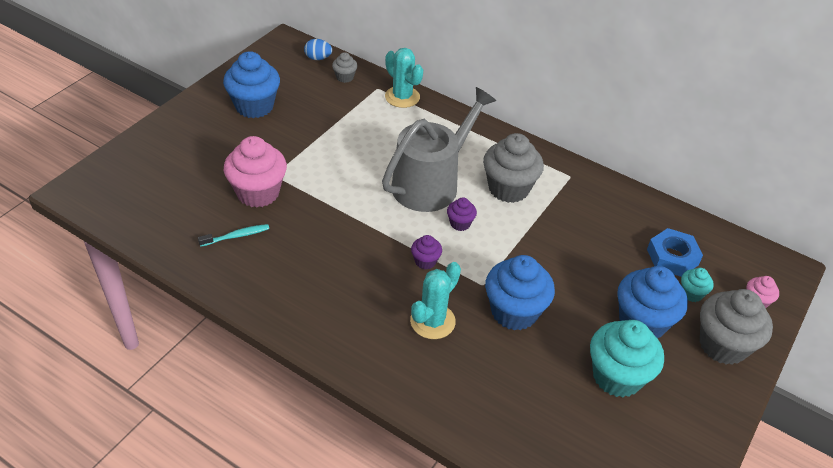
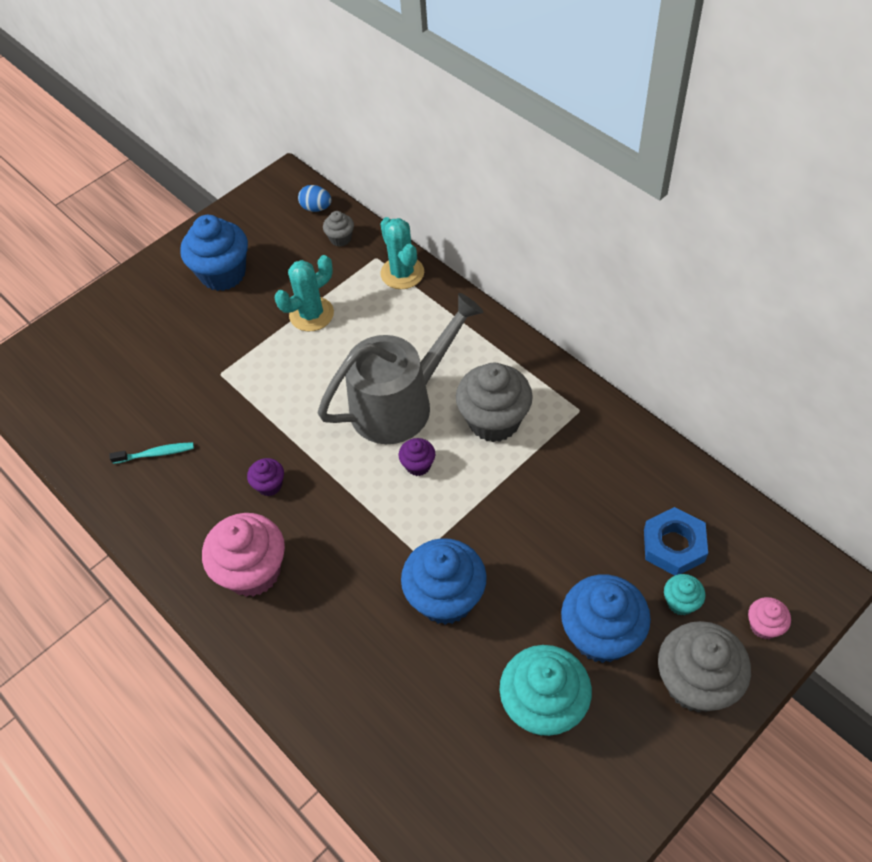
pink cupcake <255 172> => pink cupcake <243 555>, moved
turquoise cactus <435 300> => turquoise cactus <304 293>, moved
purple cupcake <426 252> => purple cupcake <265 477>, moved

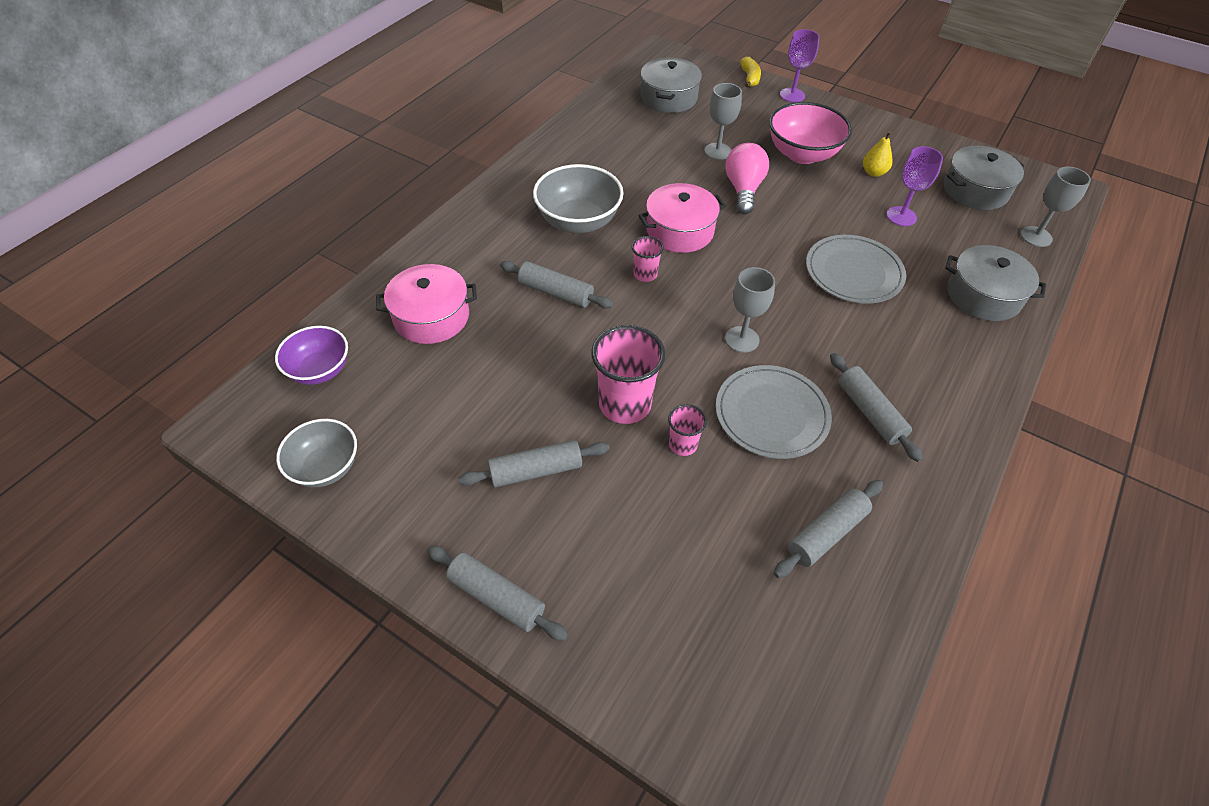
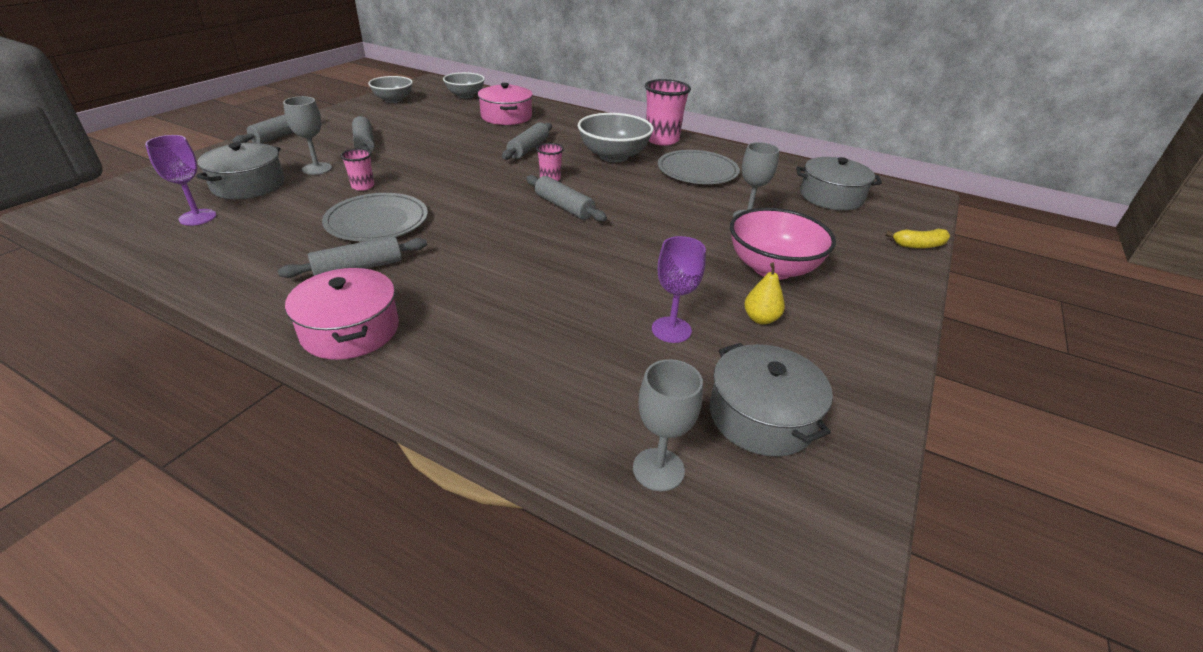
purple bowl <311 355> => grey bowl <464 85>
pink cup <628 374> => pink cup <668 112>, moved
pink pot <682 218> => pink pot <342 314>, moved
pink light bulb <747 179> => nothing
grey goblet <750 310> => grey goblet <307 135>, moved
grey rolling pin <828 529> => grey rolling pin <566 198>, moved
purple goblet <800 65> => purple goblet <180 180>, moved
grey plate <856 269> => grey plate <699 167>, moved
grey pot <995 283> => grey pot <240 171>, moved

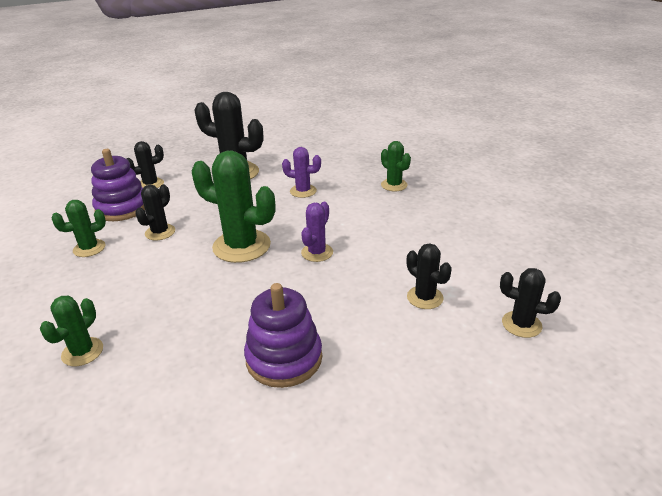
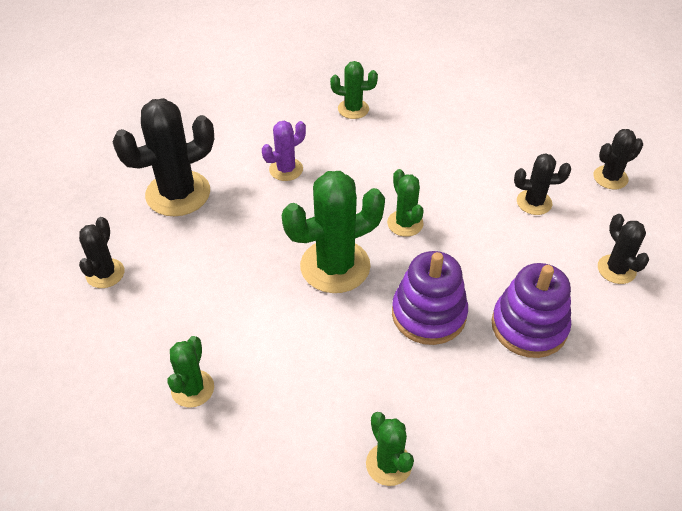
purple stacking toy <118 185> => purple stacking toy <430 298>, moved
black cactus <155 212> => black cactus <623 249>, moved
purple cactus <317 232> => green cactus <405 203>

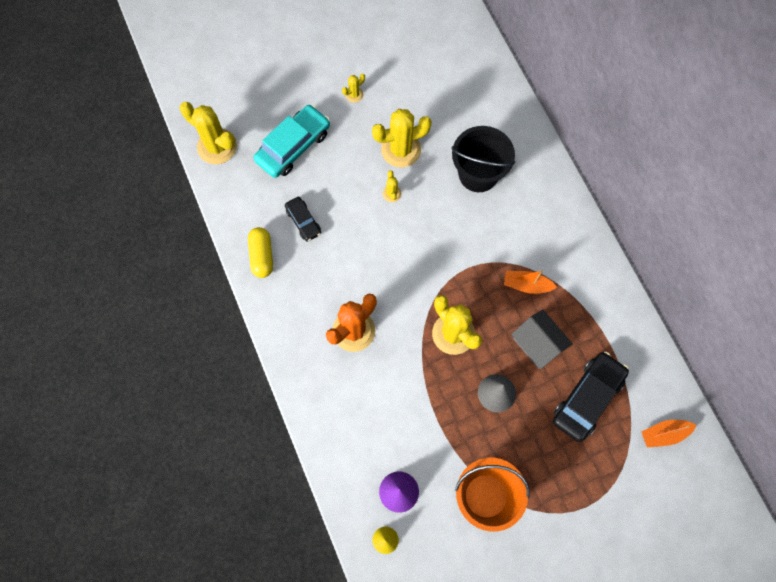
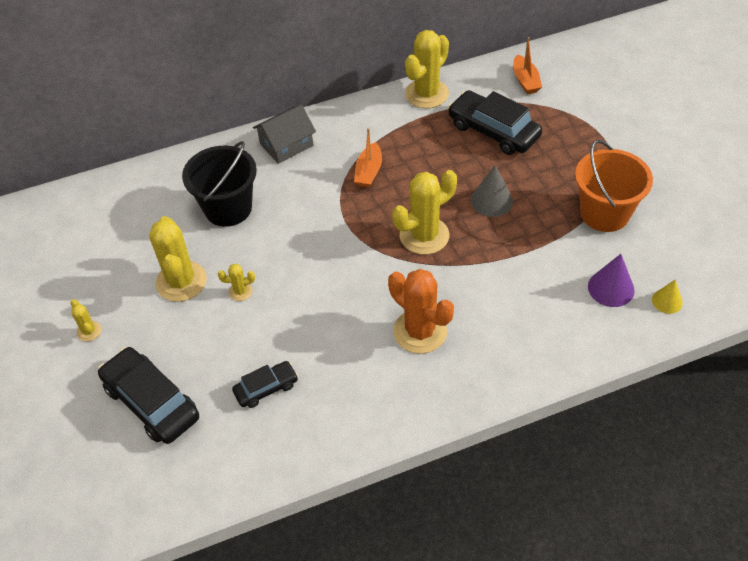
yellow cactus <208 133> => yellow cactus <427 69>, moved
yellow capsule <260 252> => nothing
turquoise car <292 141> => black car <148 395>
grey house <542 339> => grey house <284 134>, moved

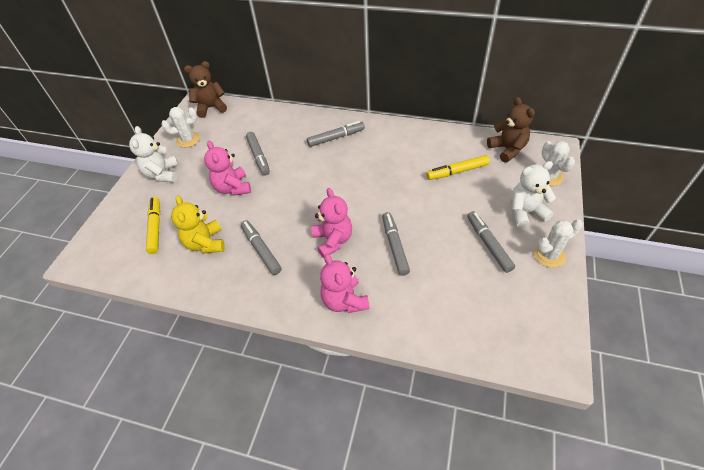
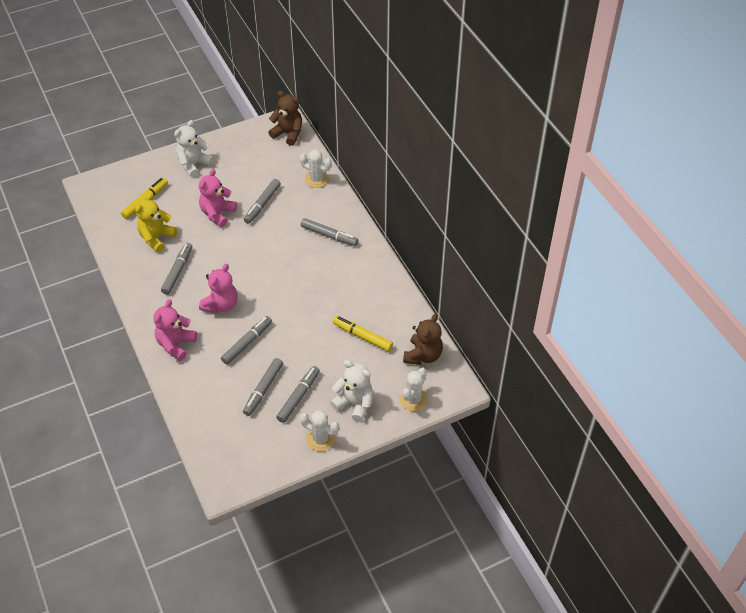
white cactus <180 127> => white cactus <316 168>, moved
nothing => grey marker <263 387>

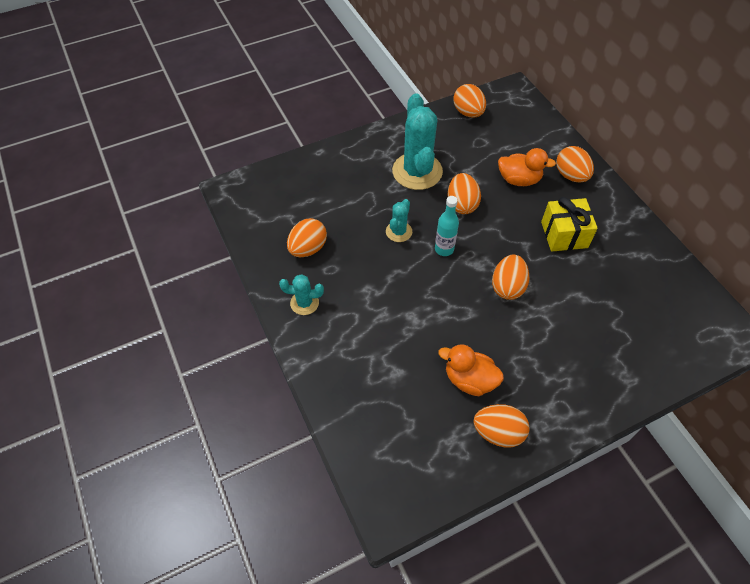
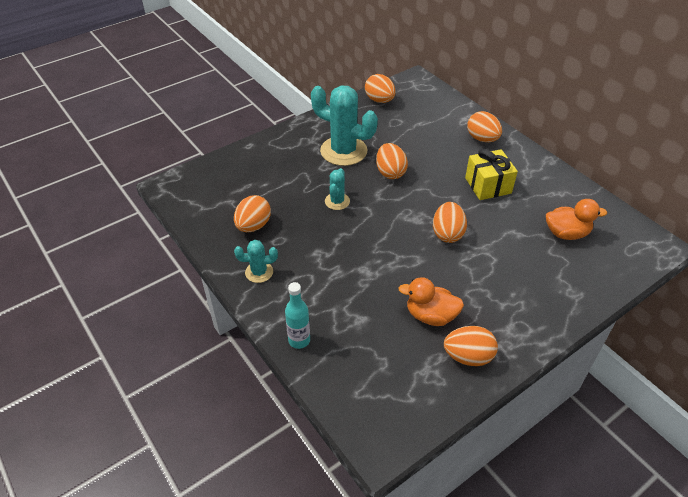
turquoise cactus <417 141> => turquoise cactus <344 125>, 45 degrees counterclockwise
turquoise bottle <447 226> => turquoise bottle <297 315>, moved
orange duck <527 167> => orange duck <576 219>, moved

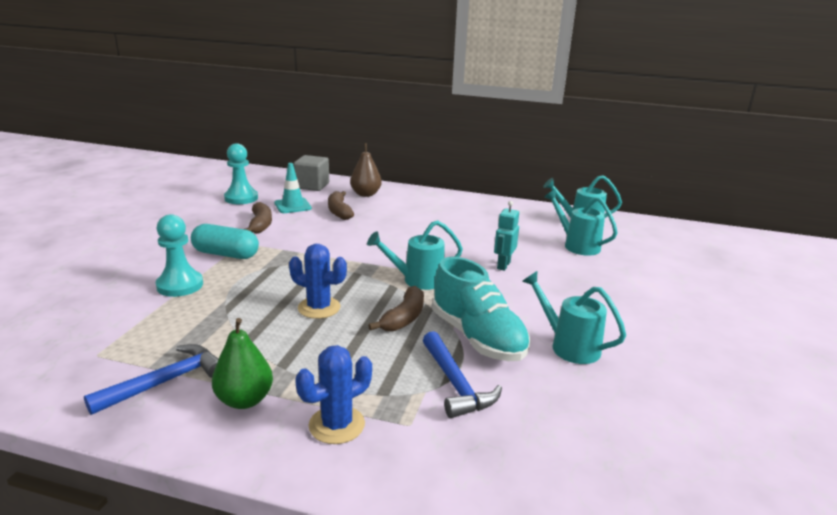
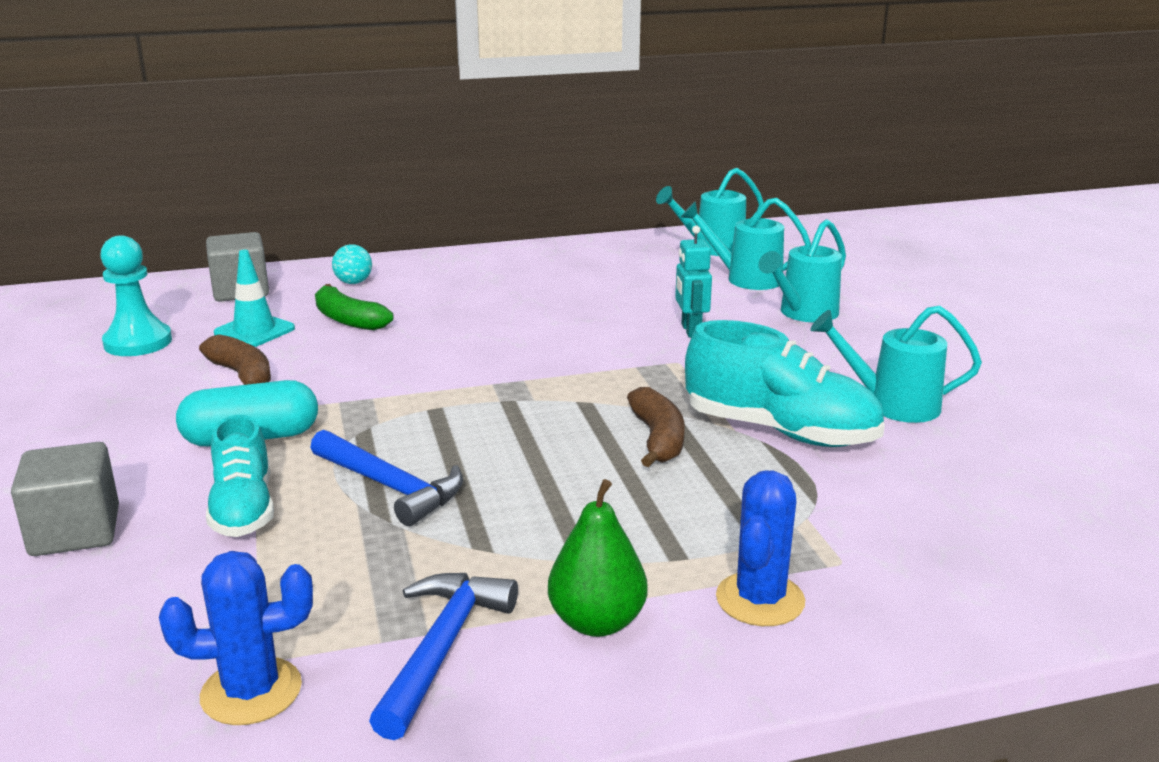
turquoise pawn <179 255> => turquoise shoe <240 476>
blue cactus <318 281> => blue cactus <236 638>, moved
brown banana <341 205> => green banana <354 307>
brown pear <366 170> => turquoise ball <352 264>
turquoise watering can <415 255> => turquoise watering can <802 270>, moved
blue hammer <462 374> => blue hammer <386 478>, moved
nothing => grey cube <65 499>

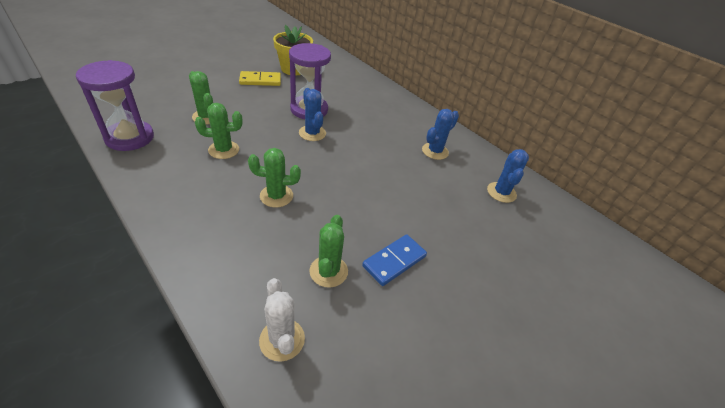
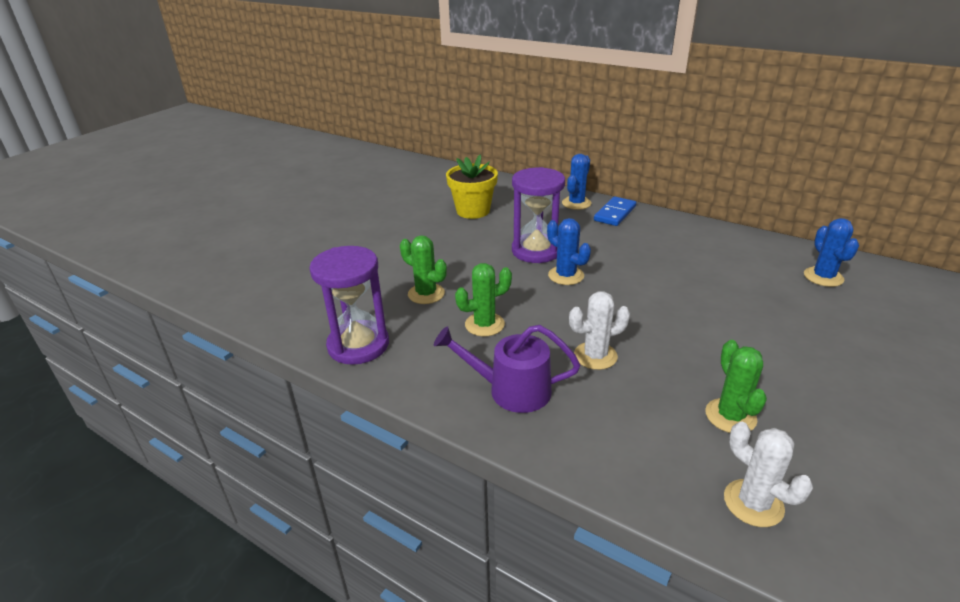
yellow domino <260 78> => nothing
green cactus <274 177> => white cactus <599 330>
blue domino <394 260> => blue domino <615 211>, moved
blue cactus <440 134> => blue cactus <576 182>, moved
nothing => purple watering can <507 369>

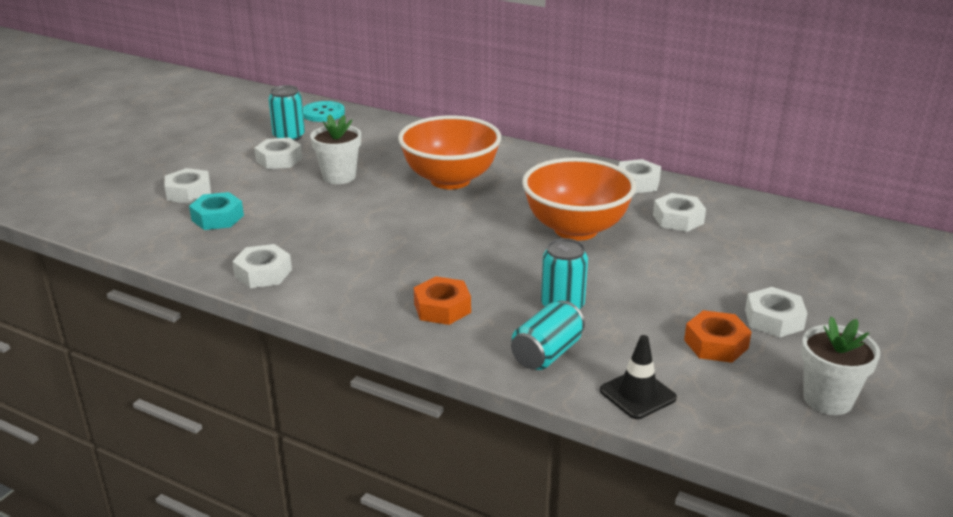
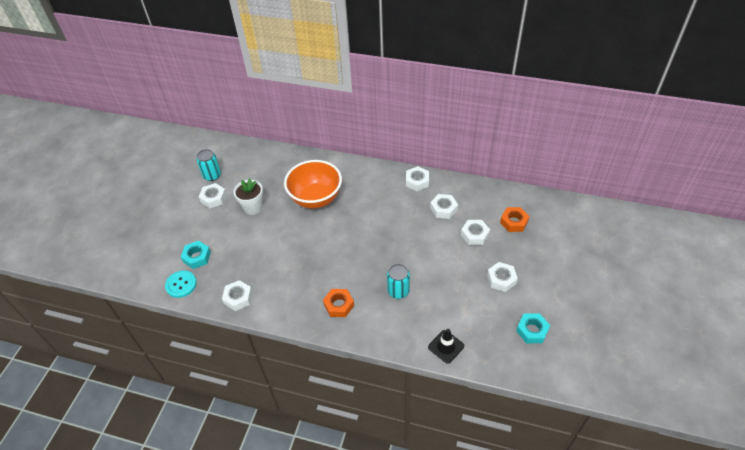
white nut <188 186> => white nut <475 232>, moved
turquoise button <324 111> => turquoise button <181 284>, moved
turquoise can <548 335> => nothing
orange bowl <579 199> => nothing
orange nut <718 336> => orange nut <514 219>, moved
white flower pot <840 366> => turquoise nut <533 328>

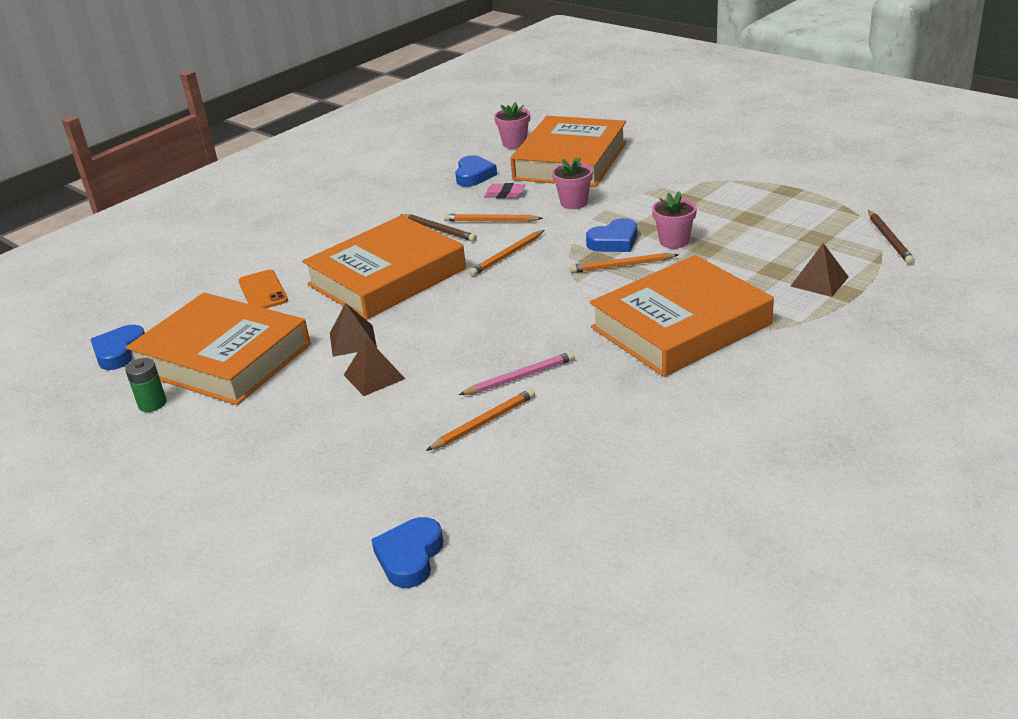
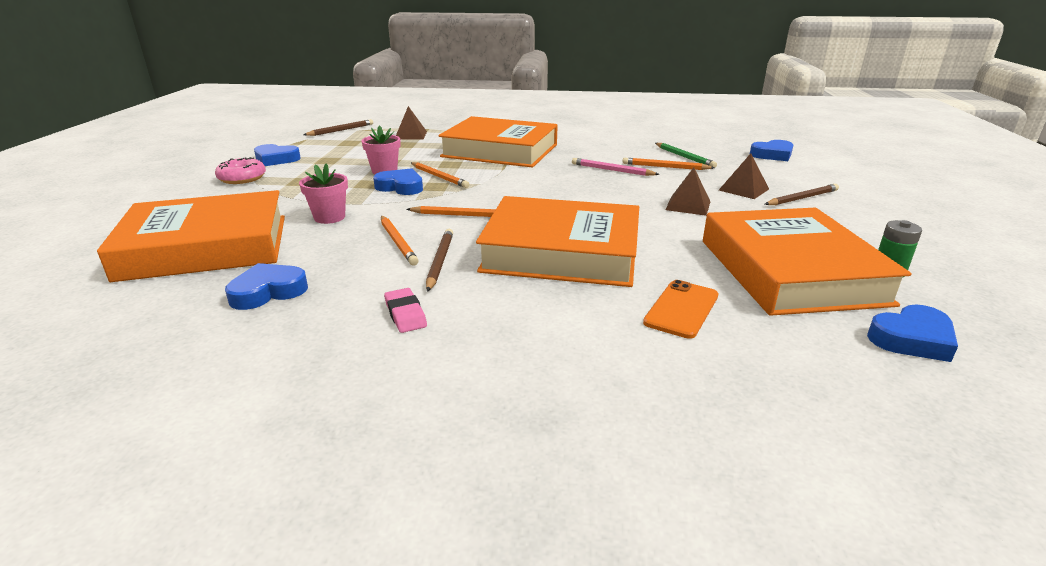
brown pyramid <353 330> => brown pyramid <744 176>, moved
pink eraser <504 190> => pink eraser <405 310>, moved
pink flower pot <512 125> => nothing
nothing => pink donut <240 170>
nothing => blue heart <277 155>
nothing => green pencil <686 155>
nothing => brown pencil <802 194>

